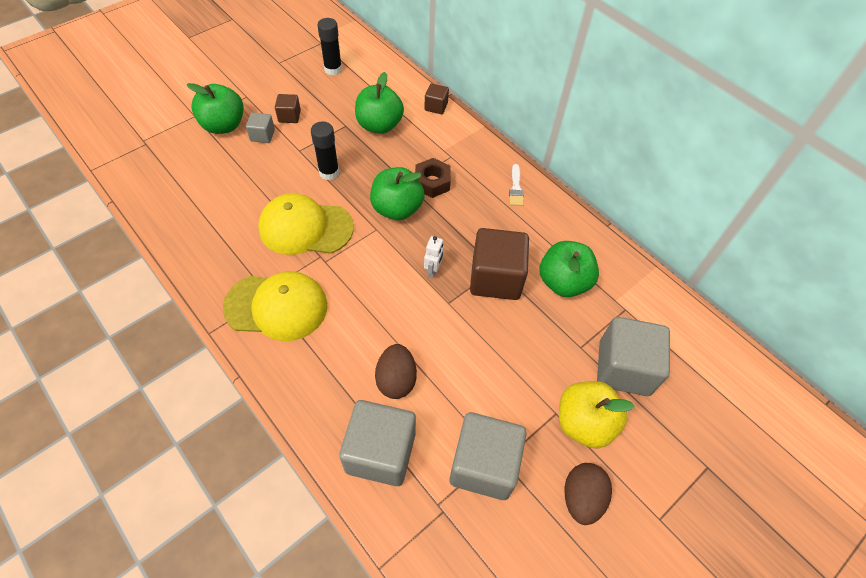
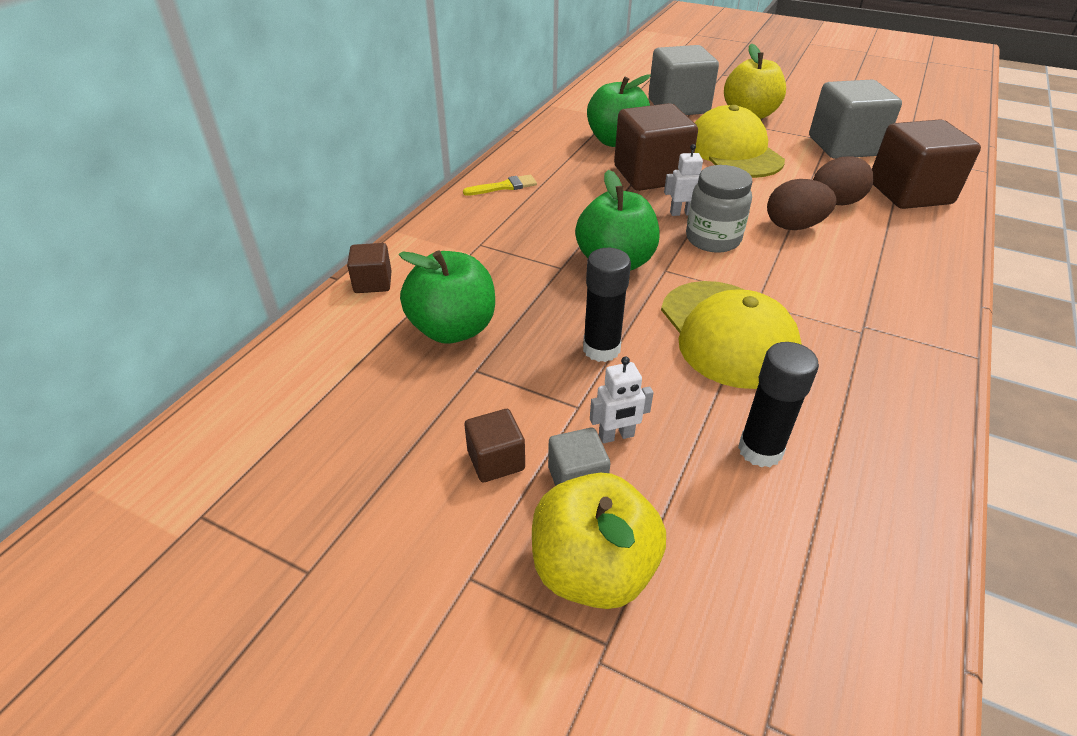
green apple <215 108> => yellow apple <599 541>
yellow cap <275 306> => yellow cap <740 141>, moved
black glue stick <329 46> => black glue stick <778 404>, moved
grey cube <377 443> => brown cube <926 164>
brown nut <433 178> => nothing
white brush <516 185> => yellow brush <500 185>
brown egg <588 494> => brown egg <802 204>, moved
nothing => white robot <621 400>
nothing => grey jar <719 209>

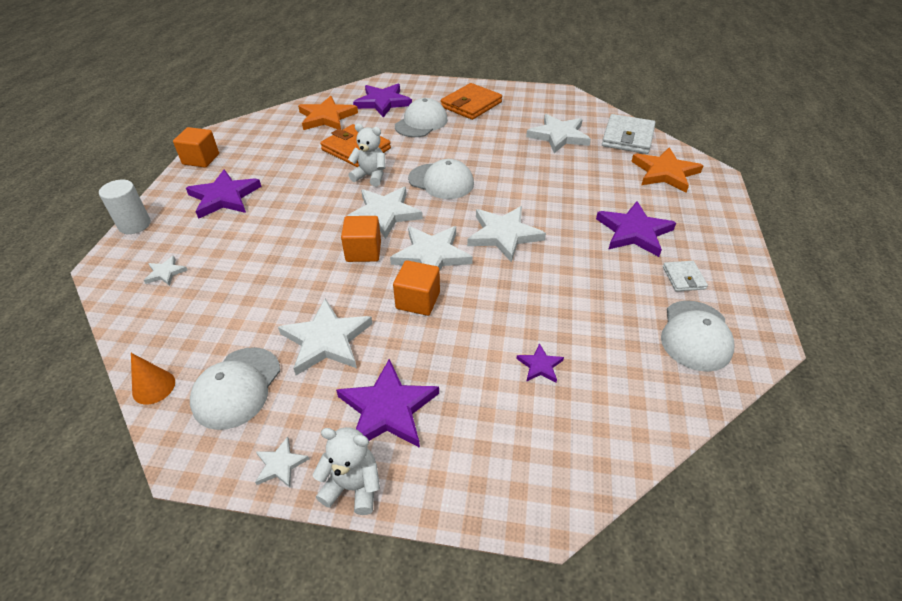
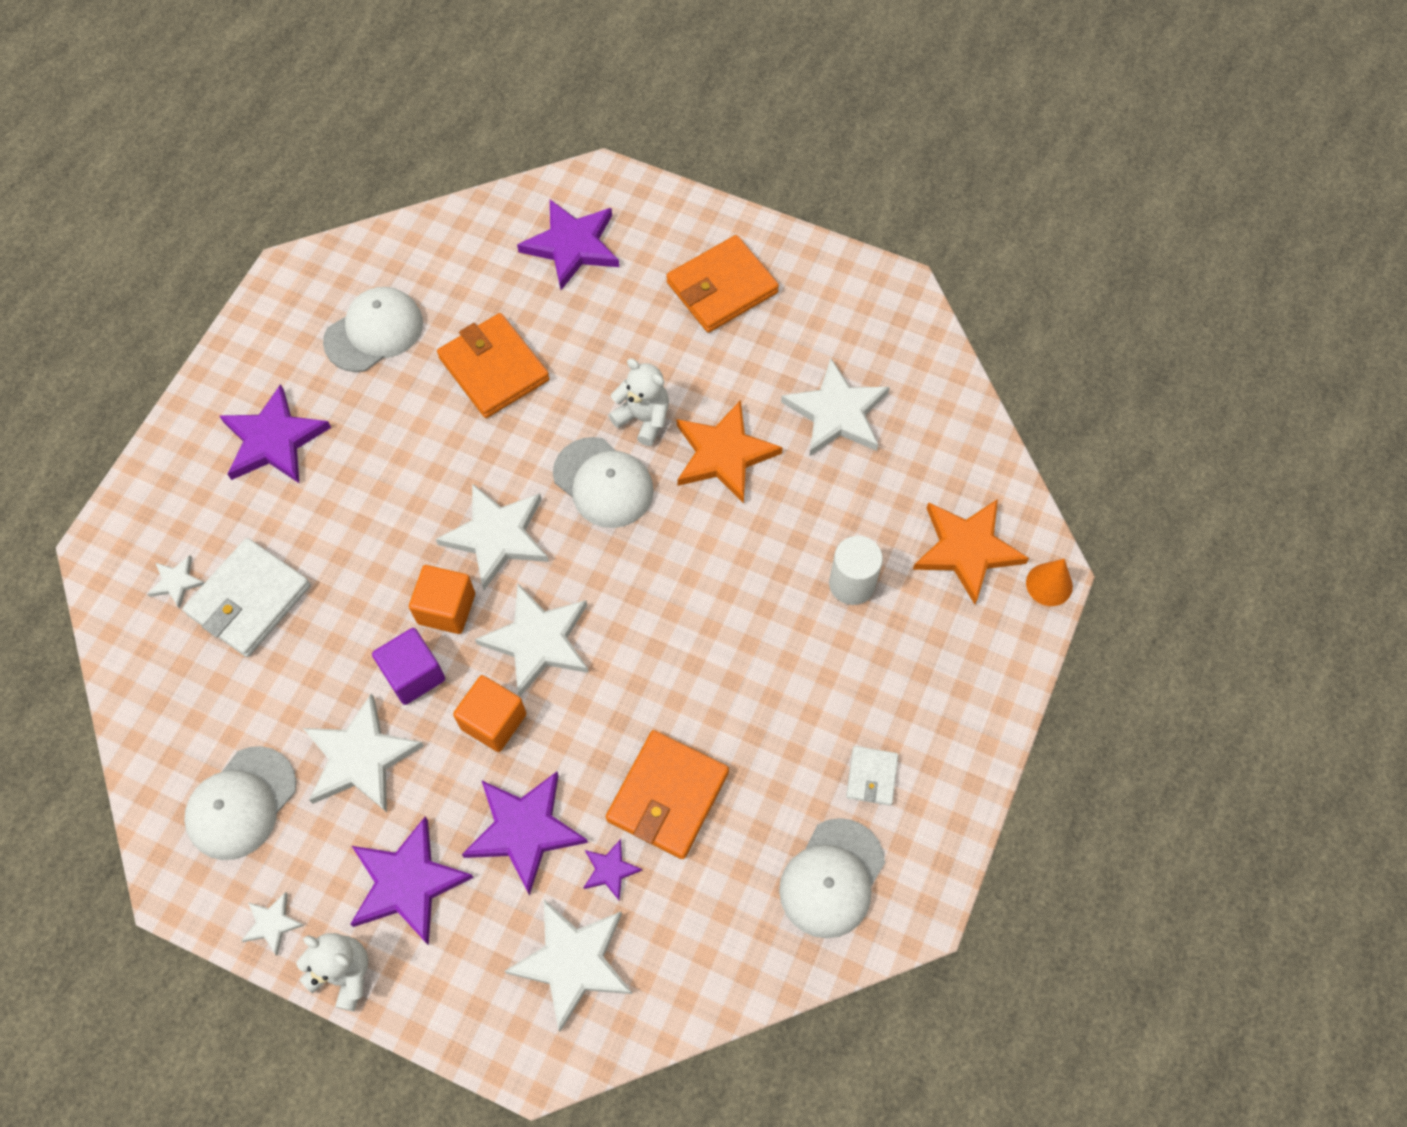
white cylinder <125 207> => white cylinder <856 570>, moved
orange cone <153 378> => orange cone <1049 582>, moved
orange cube <196 147> => nothing
orange star <328 113> => orange star <730 452>, moved
white teddy bear <367 155> => white teddy bear <638 402>, moved
white cap <421 117> => white cap <373 329>, moved
white star <506 234> => white star <568 966>, moved
purple star <636 229> => purple star <525 833>, moved
white wallet <628 134> => white wallet <247 597>, moved
nothing => purple cube <408 666>
nothing => orange wallet <667 794>

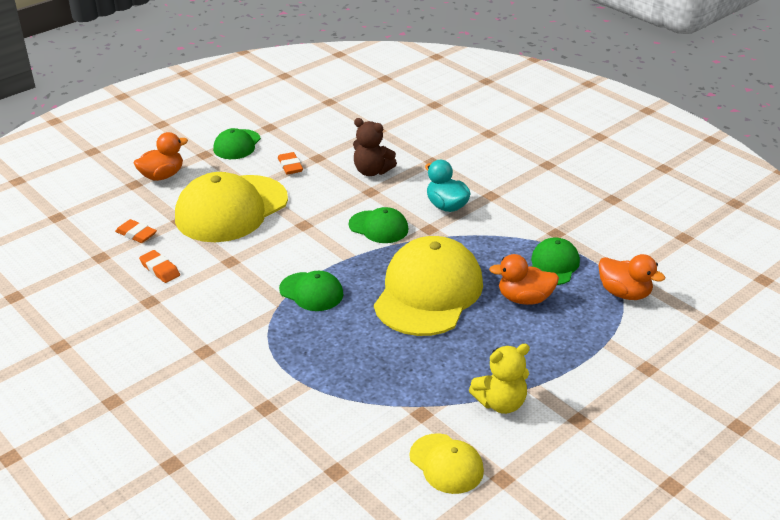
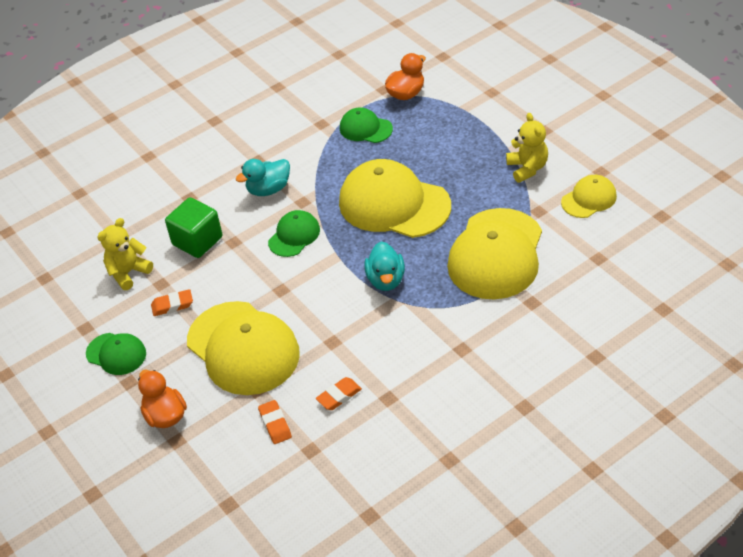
orange eraser <136 231> => orange eraser <275 422>, 60 degrees counterclockwise
green cap <311 291> => turquoise duck <384 266>
brown teddy bear <375 147> => green cube <193 228>
orange duck <524 279> => nothing
nothing => yellow teddy bear <125 254>
nothing => yellow cap <494 253>

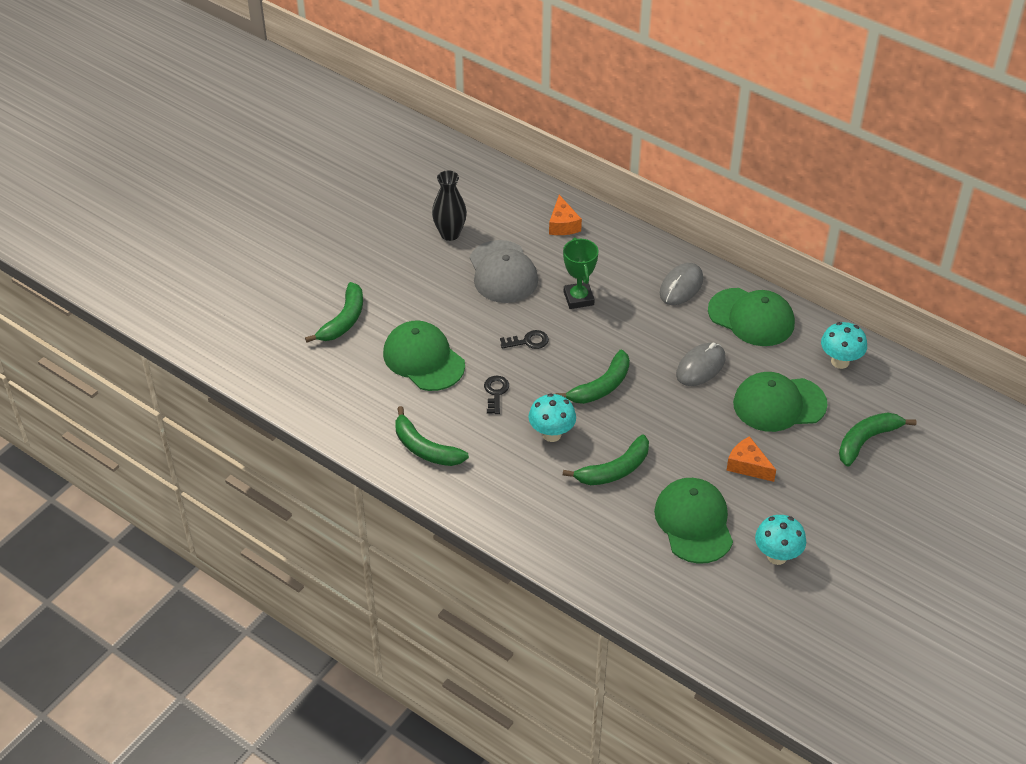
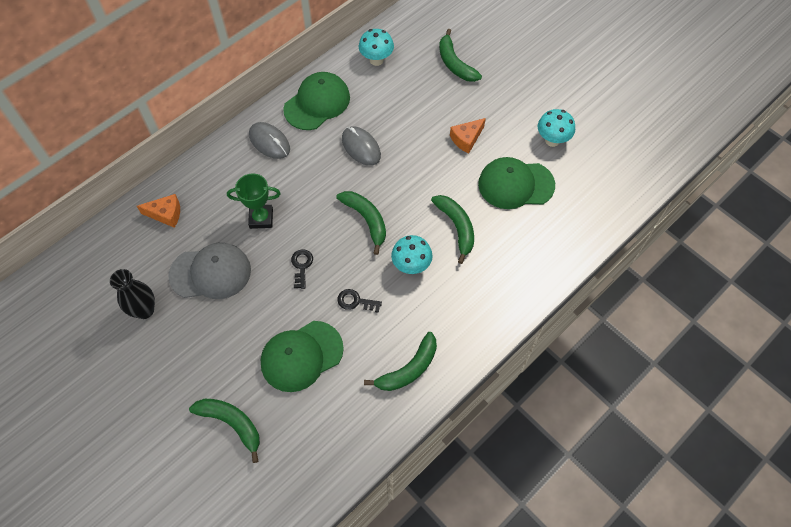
green cap <780 402> => nothing

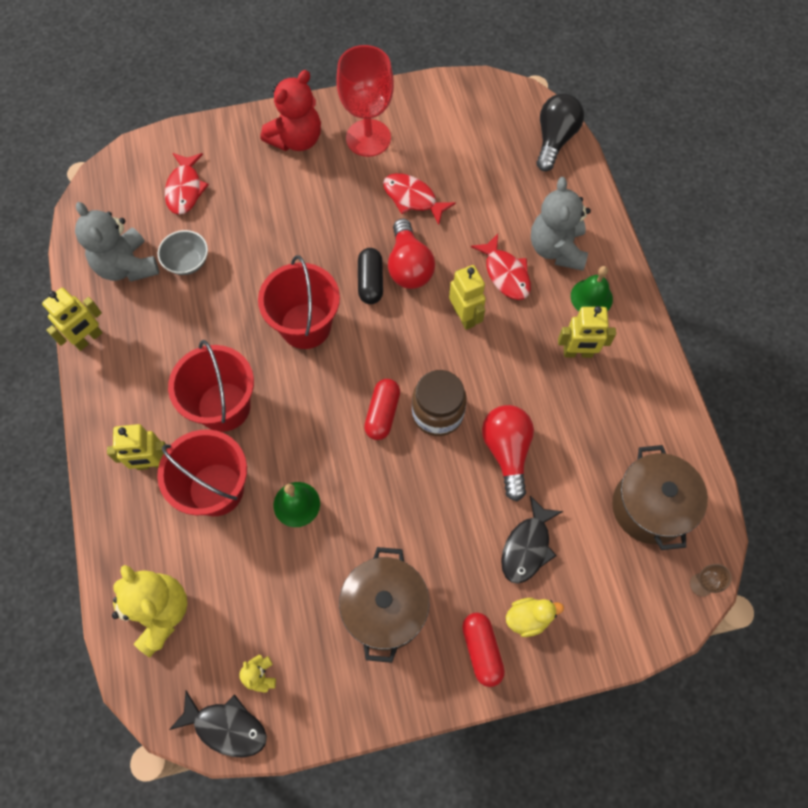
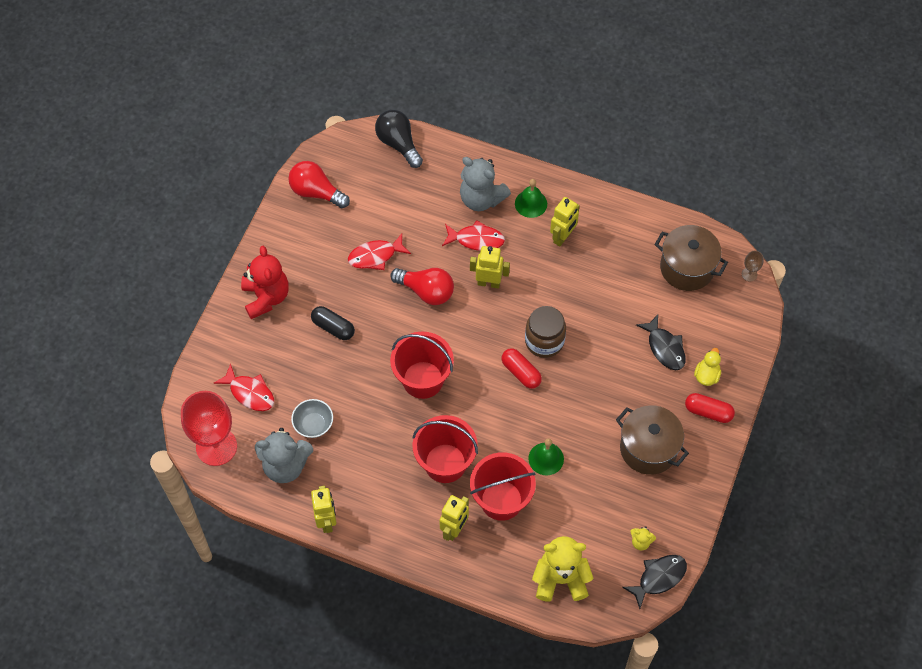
red goblet <365 101> => red goblet <209 428>, moved
black capsule <370 276> => black capsule <333 323>, moved
red light bulb <508 453> => red light bulb <319 184>, moved

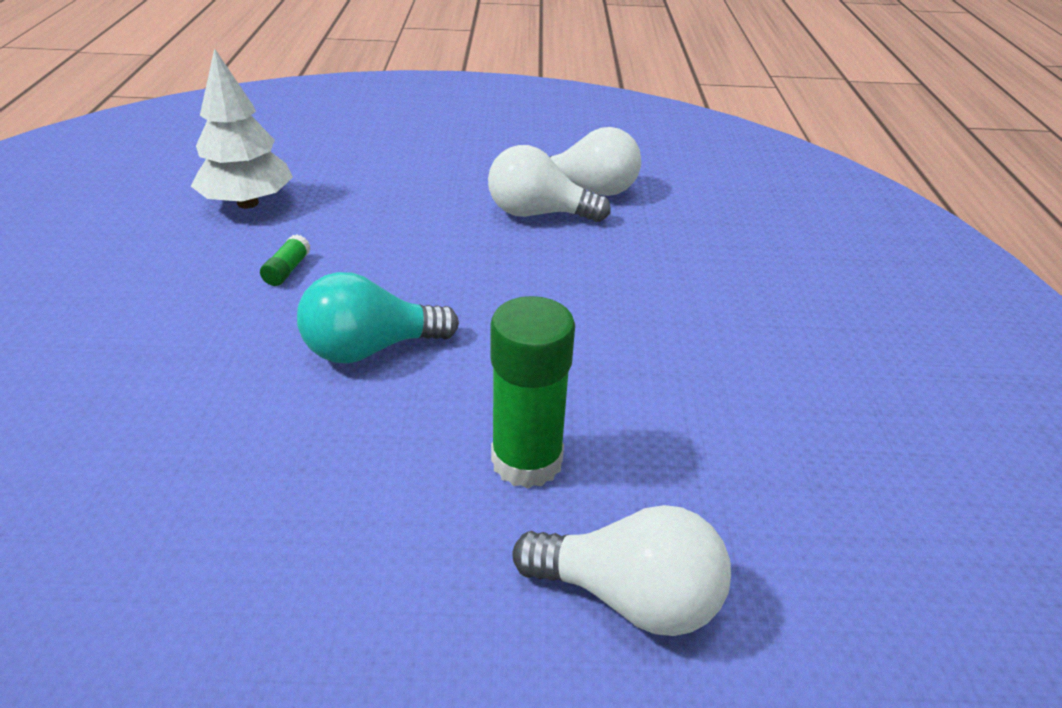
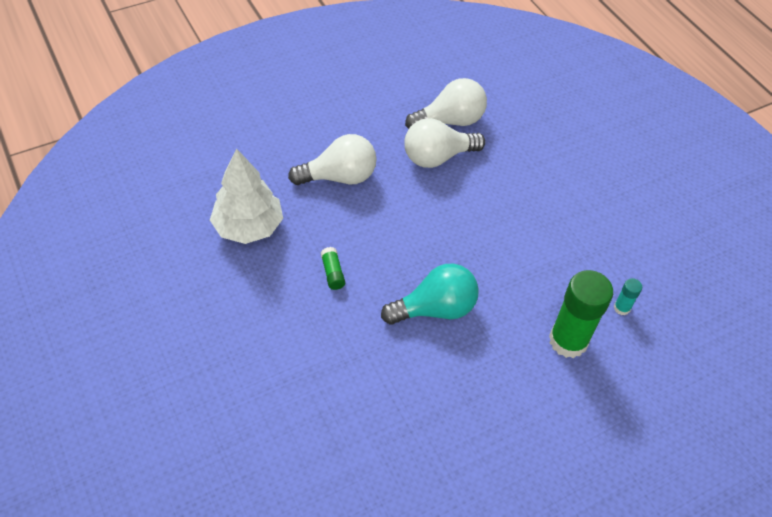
turquoise light bulb <378 318> => turquoise light bulb <430 294>, 150 degrees counterclockwise
white light bulb <622 570> => white light bulb <332 159>, moved
nothing => turquoise glue stick <628 296>

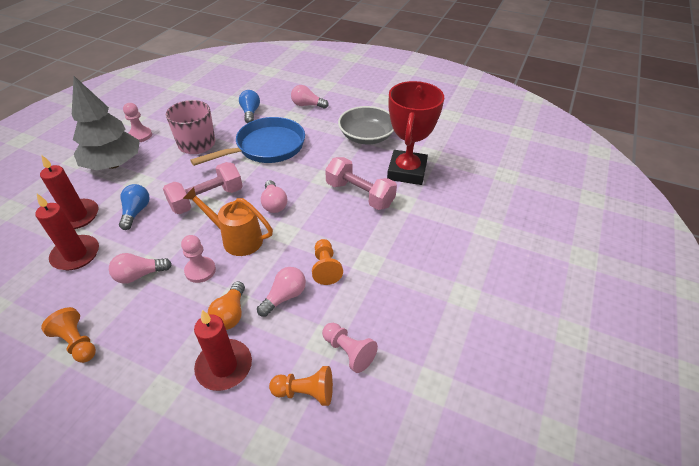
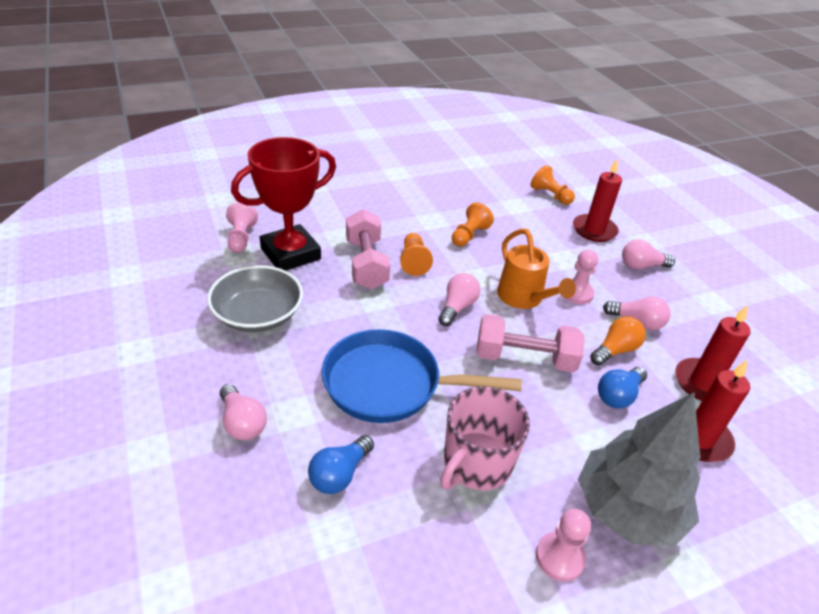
orange pawn <68 335> => orange pawn <416 254>, moved
orange light bulb <226 305> => orange light bulb <618 340>, moved
pink light bulb <281 292> => pink light bulb <648 254>, moved
pink pawn <350 348> => pink pawn <242 227>, moved

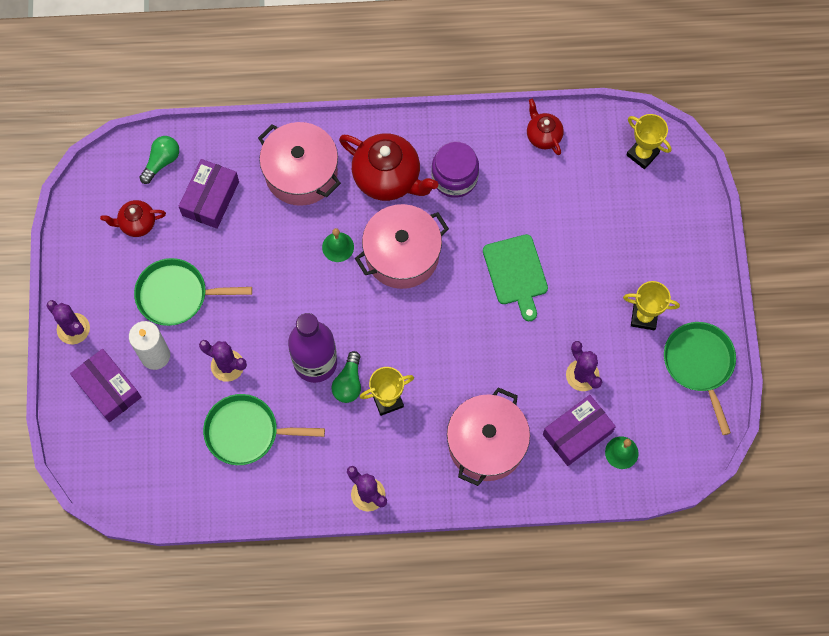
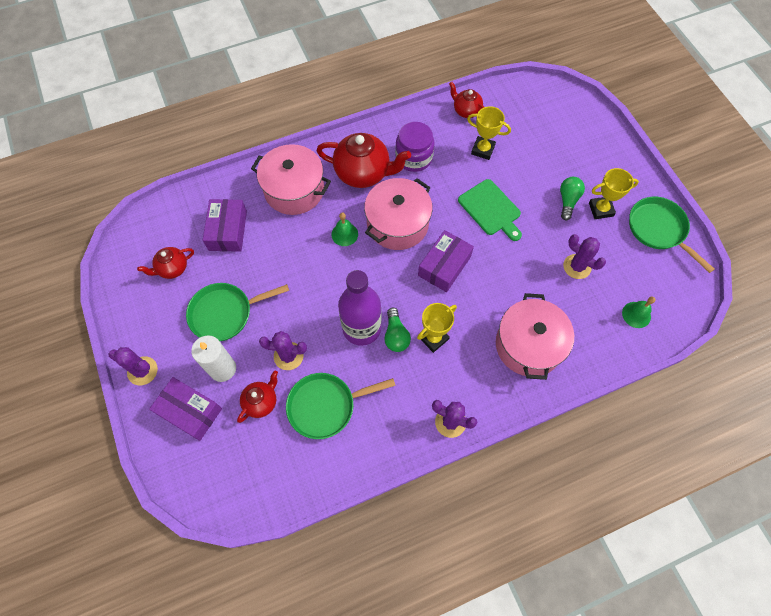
green light bulb <159 160> => green light bulb <572 198>, moved
purple box <579 430> => purple box <446 261>, moved
yellow trophy <648 141> => yellow trophy <489 133>, moved
nothing => red teapot <257 397>

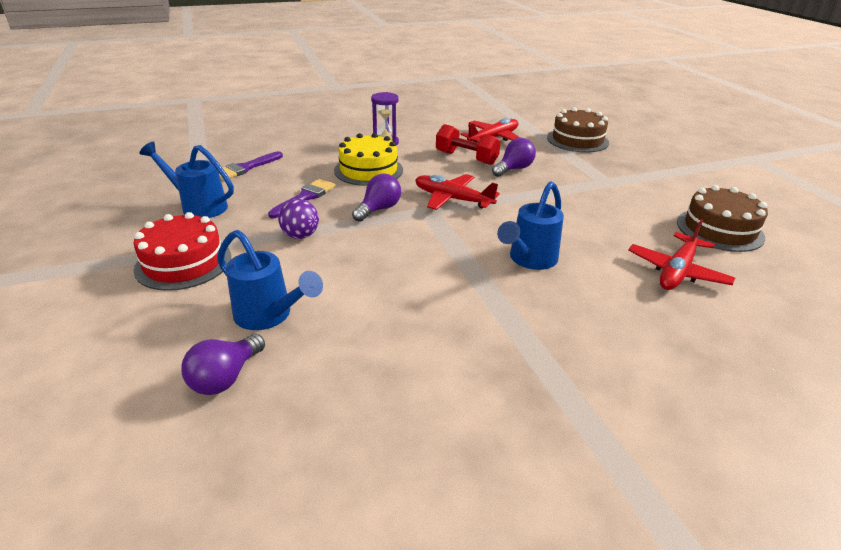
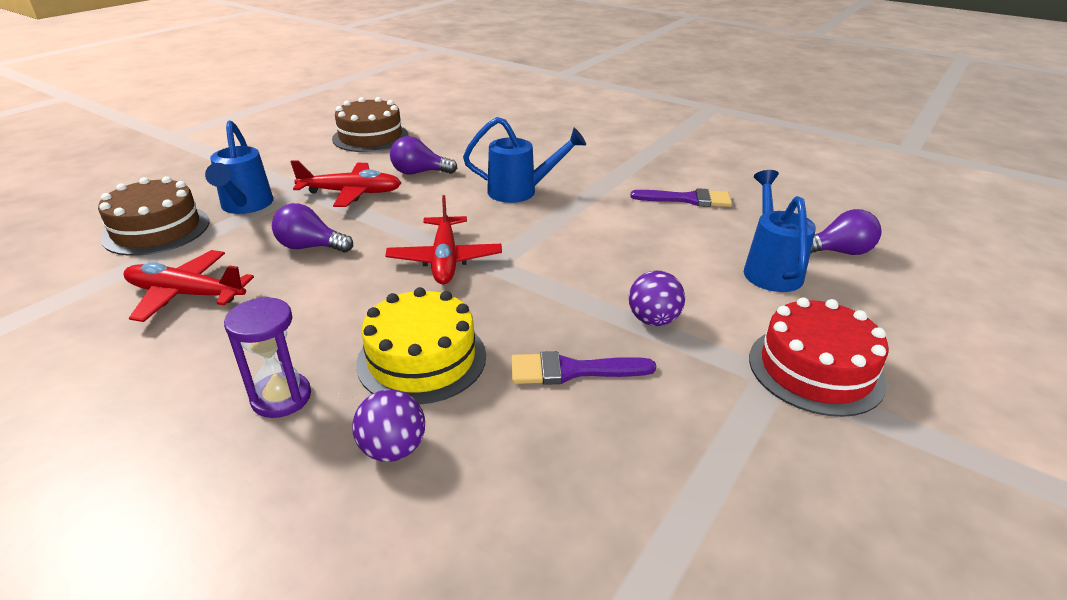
blue watering can <186 180> => blue watering can <239 167>, moved
purple brush <251 166> => purple brush <681 197>, moved
purple light bulb <376 198> => purple light bulb <423 155>, moved
red dumbbell <468 144> => nothing
red plane <682 254> => red plane <345 183>, moved
nothing => purple ball <388 425>

